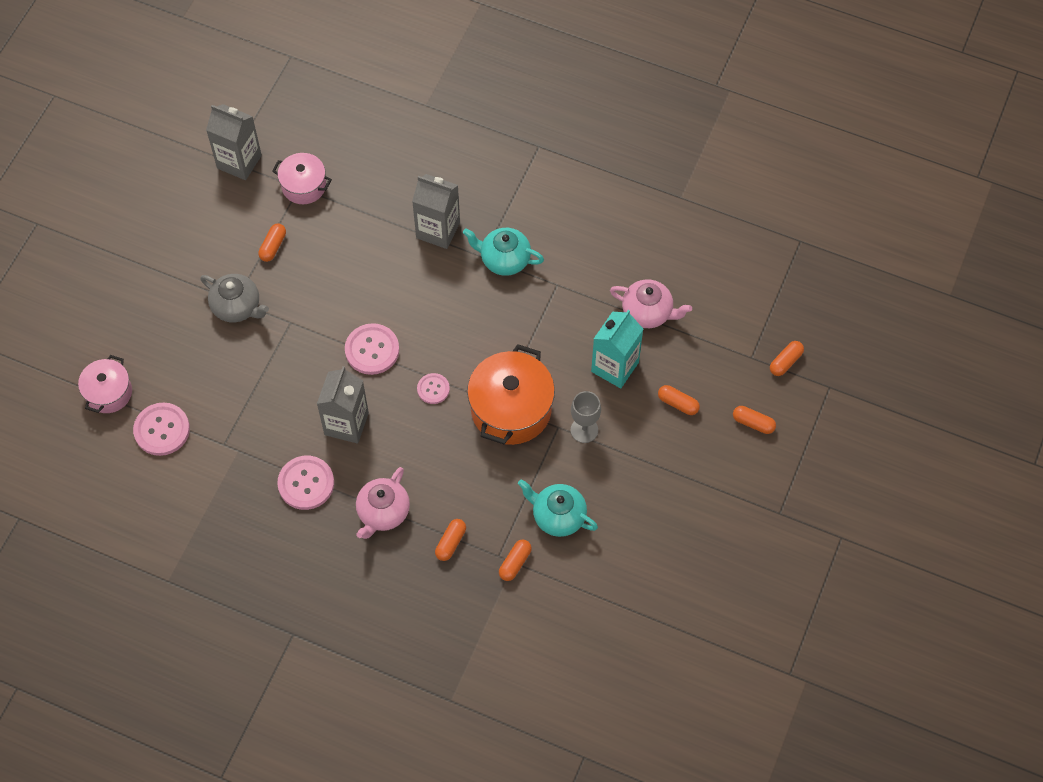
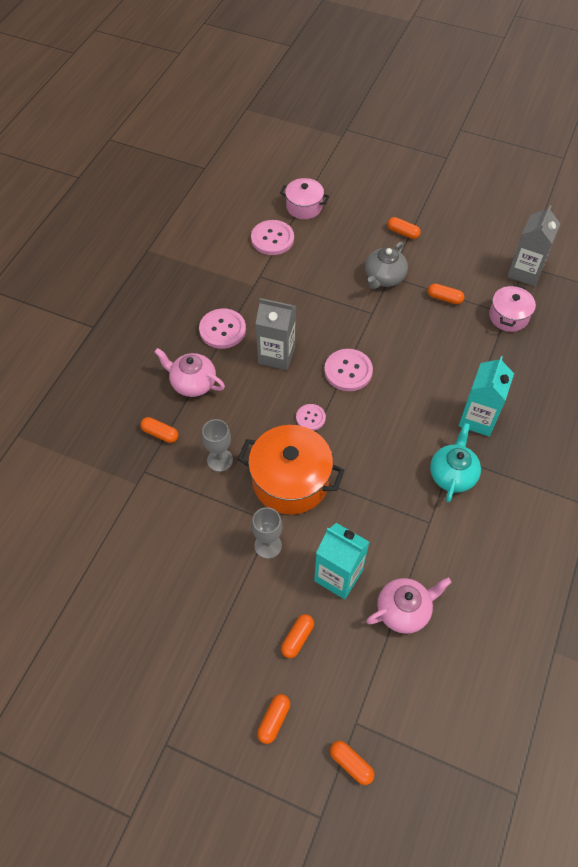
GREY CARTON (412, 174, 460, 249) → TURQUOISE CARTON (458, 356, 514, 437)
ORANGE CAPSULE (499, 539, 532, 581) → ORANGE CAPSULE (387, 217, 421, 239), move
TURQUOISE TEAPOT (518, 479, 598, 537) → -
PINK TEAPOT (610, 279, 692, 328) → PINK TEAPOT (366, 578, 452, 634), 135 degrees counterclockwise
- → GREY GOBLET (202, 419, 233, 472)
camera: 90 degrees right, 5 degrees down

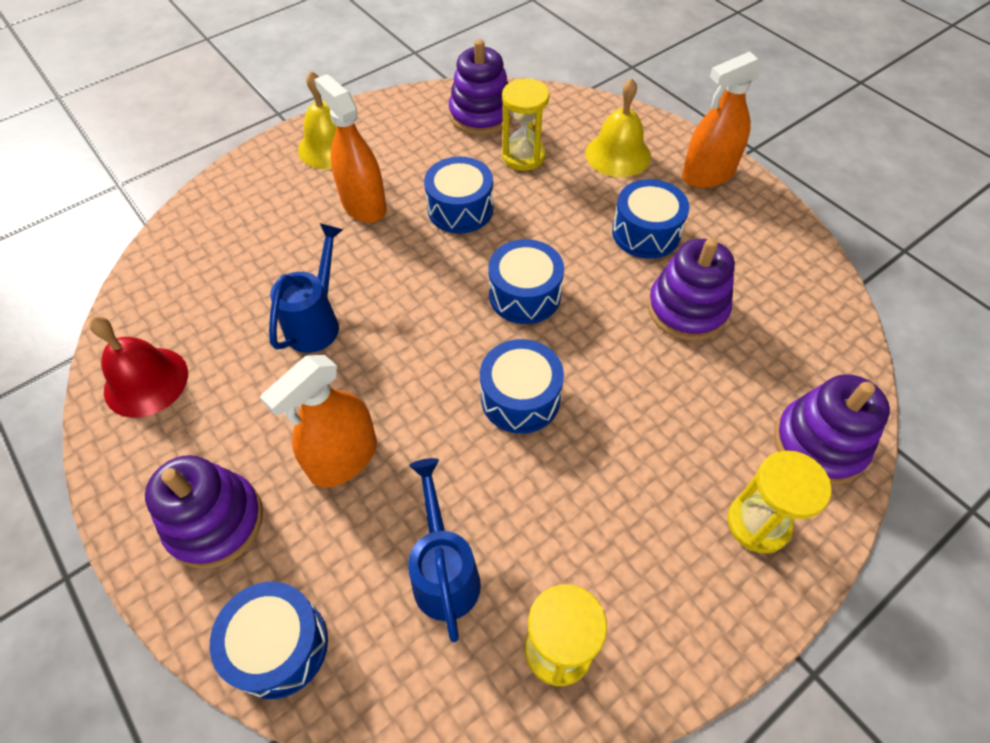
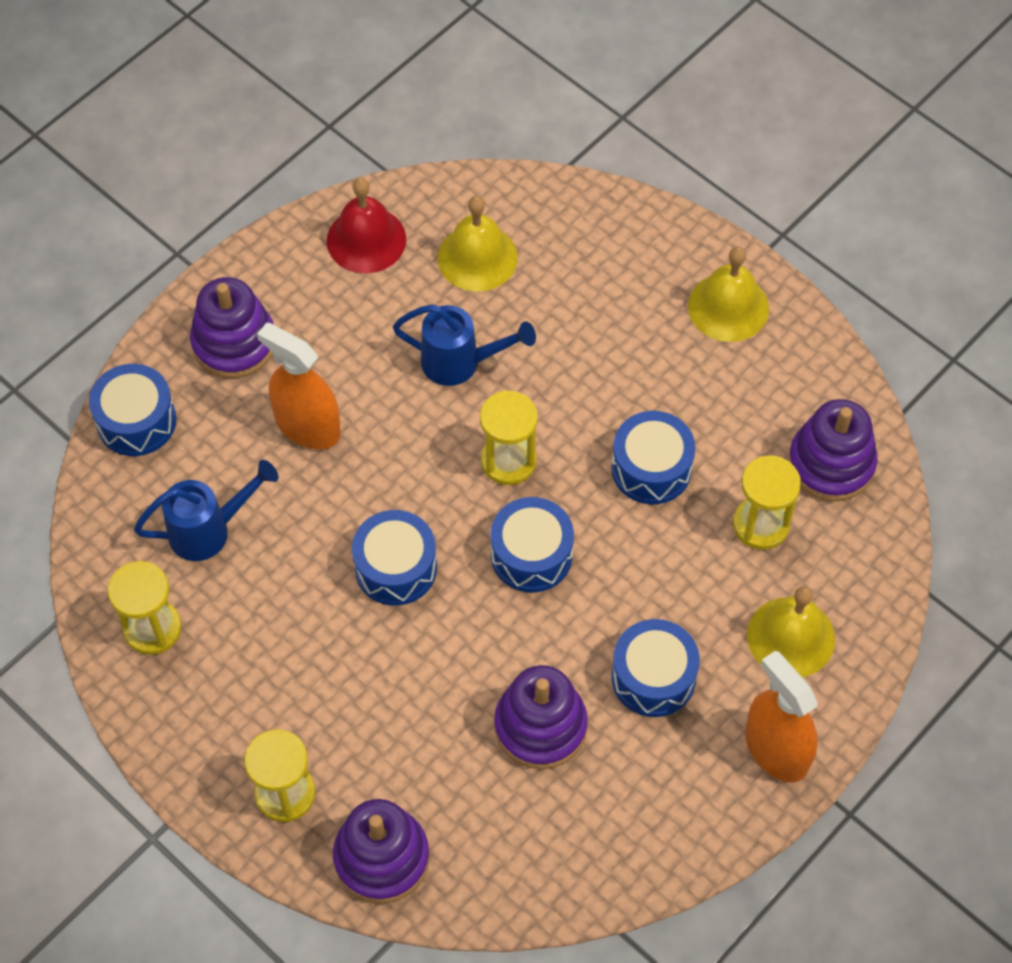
ORANGE SPRAY BOTTLE (314, 74, 387, 223) → -
- → YELLOW BELL (438, 196, 518, 292)
- → YELLOW HOURGLASS (480, 390, 538, 485)
camera: 80 degrees right, 5 degrees up

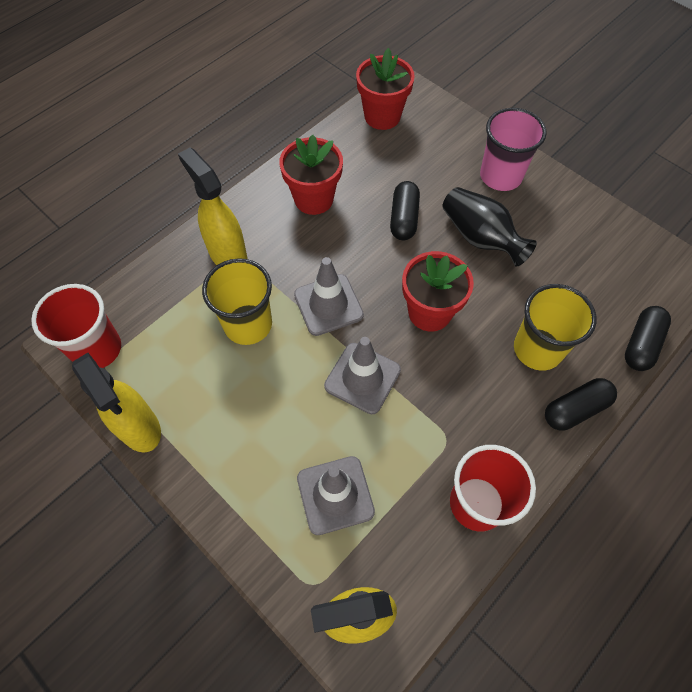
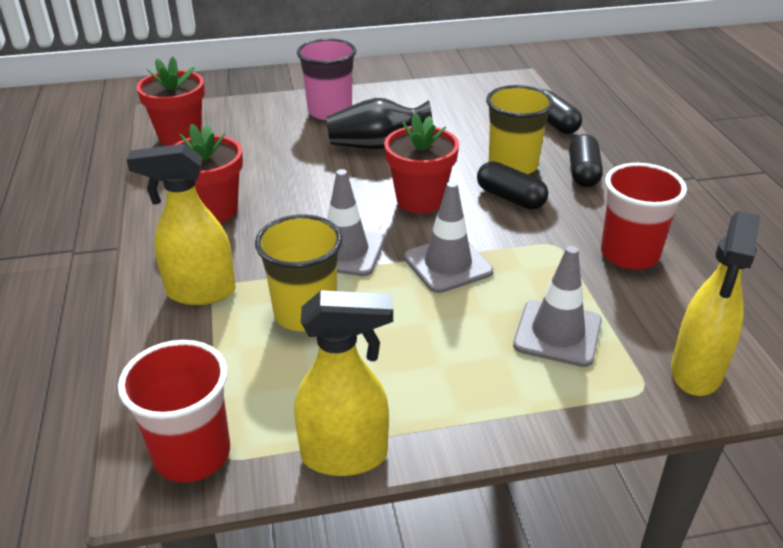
BLACK CAPSULE (390, 181, 420, 240) → BLACK CAPSULE (477, 161, 548, 210), move
camera: 55 degrees left, 25 degrees down

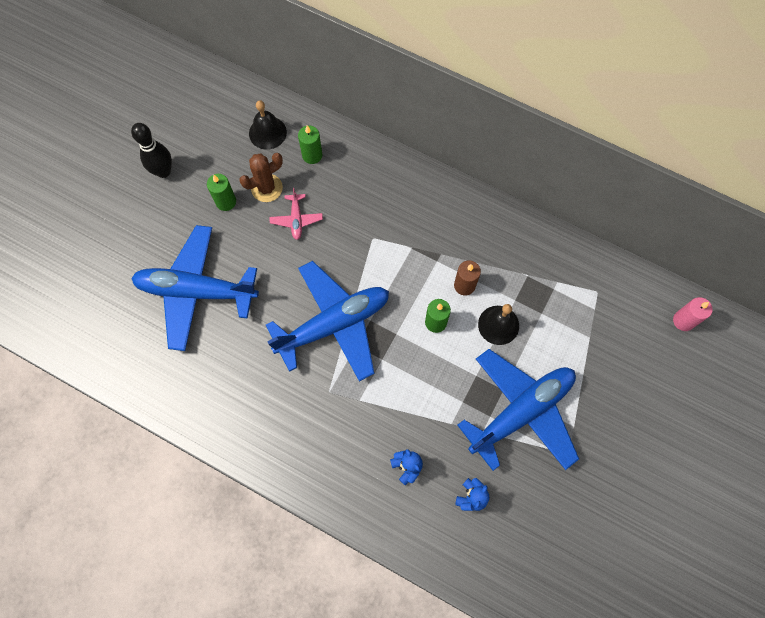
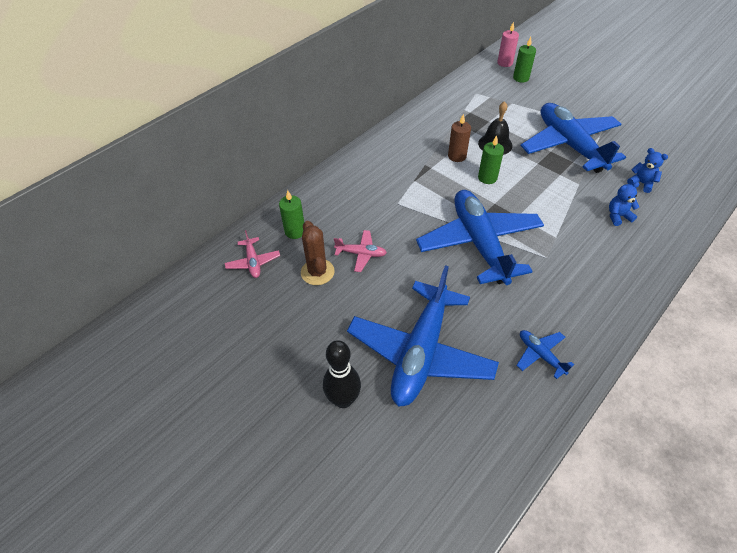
BLACK BOWLING PIN (131, 123, 172, 178) → BLACK BOWLING PIN (323, 340, 361, 408), move
GREEN CANDLE (207, 174, 236, 211) → GREEN CANDLE (513, 37, 536, 83), move
BLACK BELL (249, 100, 287, 150) → PINK PLANE (225, 230, 280, 278)
- → BLUE PLANE (516, 330, 574, 379)
camera: 75 degrees left, 20 degrees down

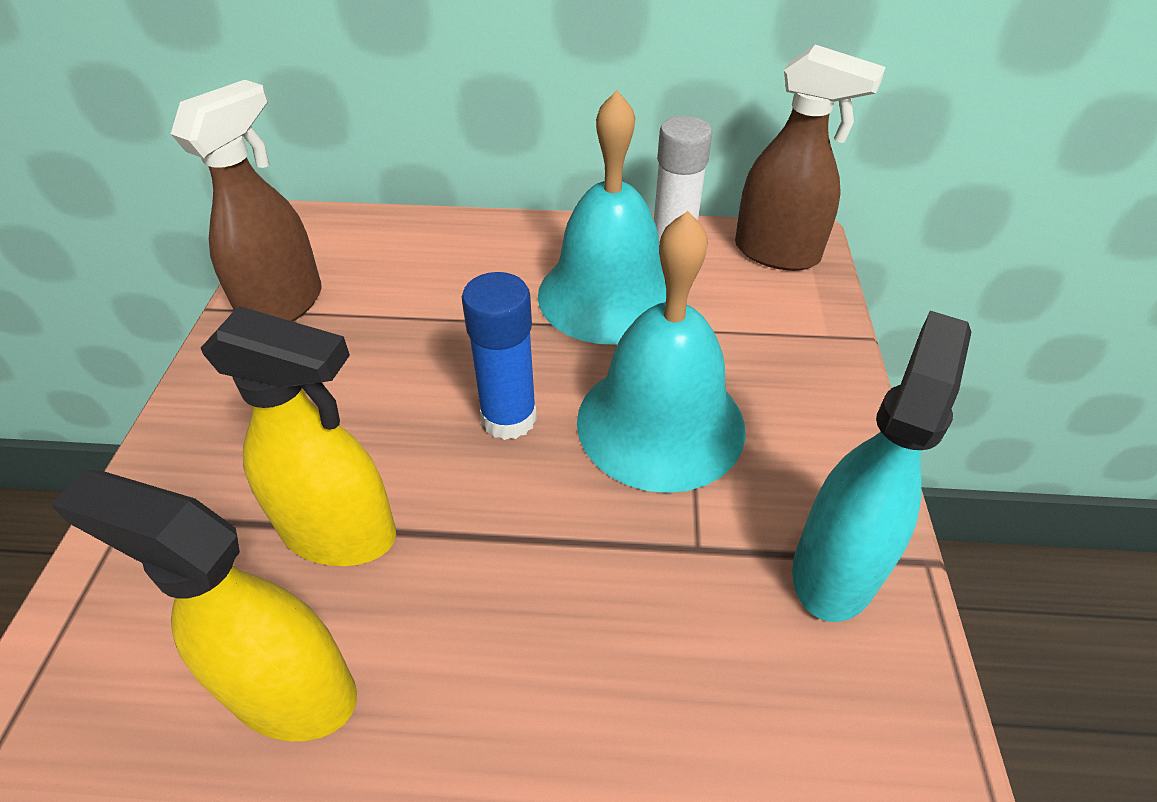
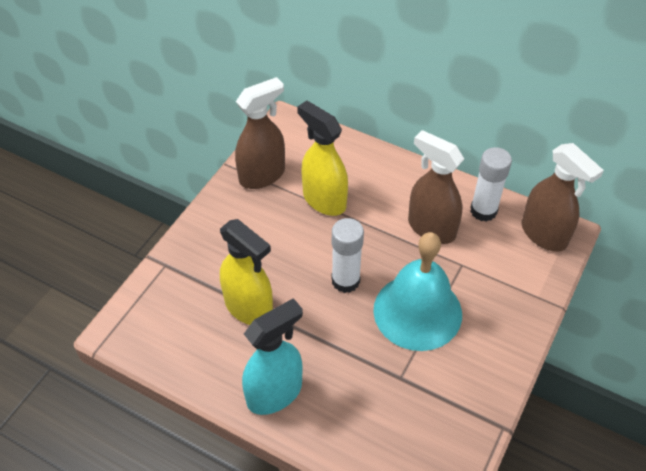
YELLOW SPRAY BOTTLE (50, 470, 357, 741) → YELLOW SPRAY BOTTLE (297, 100, 348, 216), move
BLUE GLUE STICK (462, 272, 537, 440) → WHITE GLUE STICK (332, 218, 364, 293)
TURQUOISE BELL (538, 90, 666, 345) → BROWN SPRAY BOTTLE (408, 130, 464, 244)
TURQUOISE SPRAY BOTTLE (792, 311, 971, 622) → TURQUOISE SPRAY BOTTLE (242, 298, 303, 415), move
camera: 25 degrees right, 5 degrees up

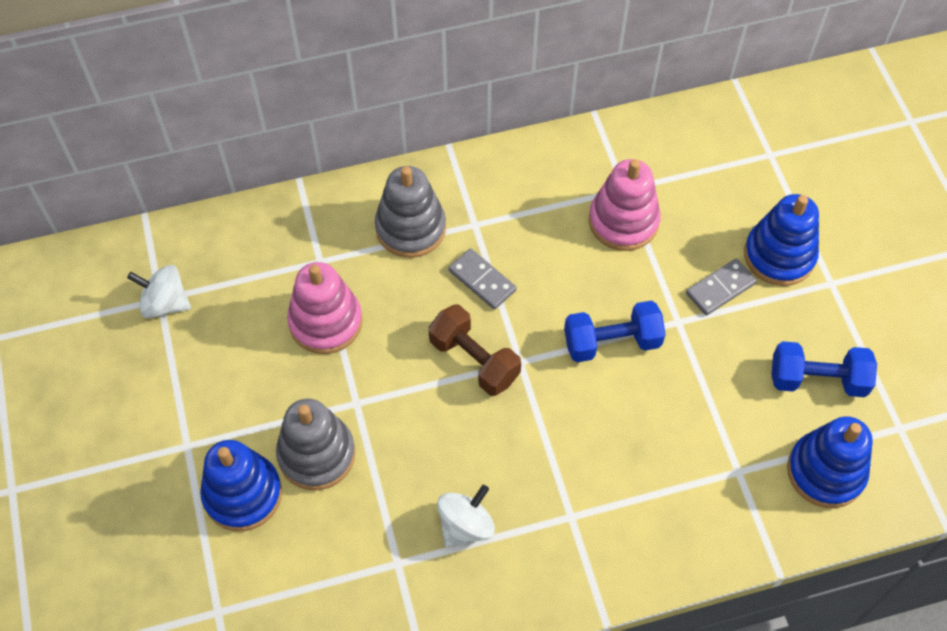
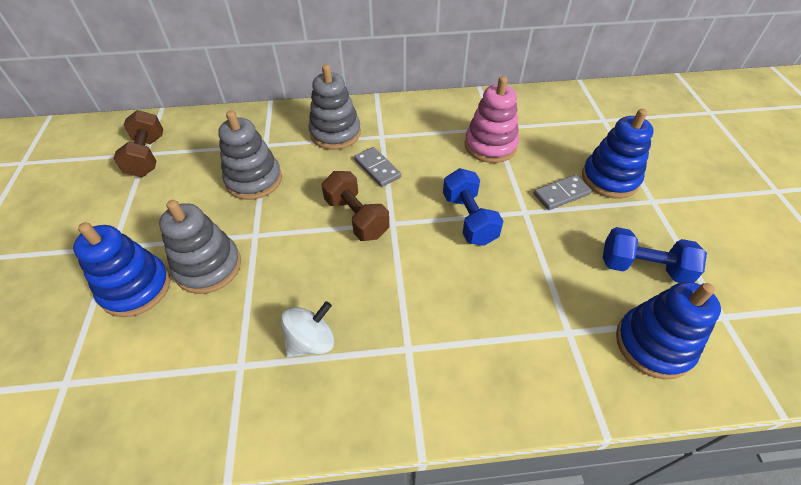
WHITE SPINNING TOP (127, 265, 191, 318) → BROWN DUMBBELL (113, 110, 163, 177)
PINK STACKING TOY (287, 262, 363, 354) → GREY STACKING TOY (218, 111, 282, 200)
BLUE DUMBBELL (564, 301, 666, 362) → BLUE DUMBBELL (443, 168, 504, 246), 75 degrees clockwise
camera: 10 degrees right, 10 degrees down

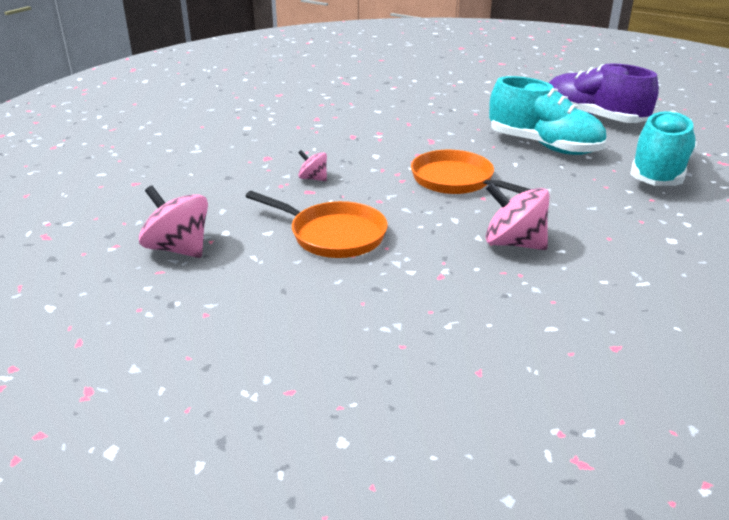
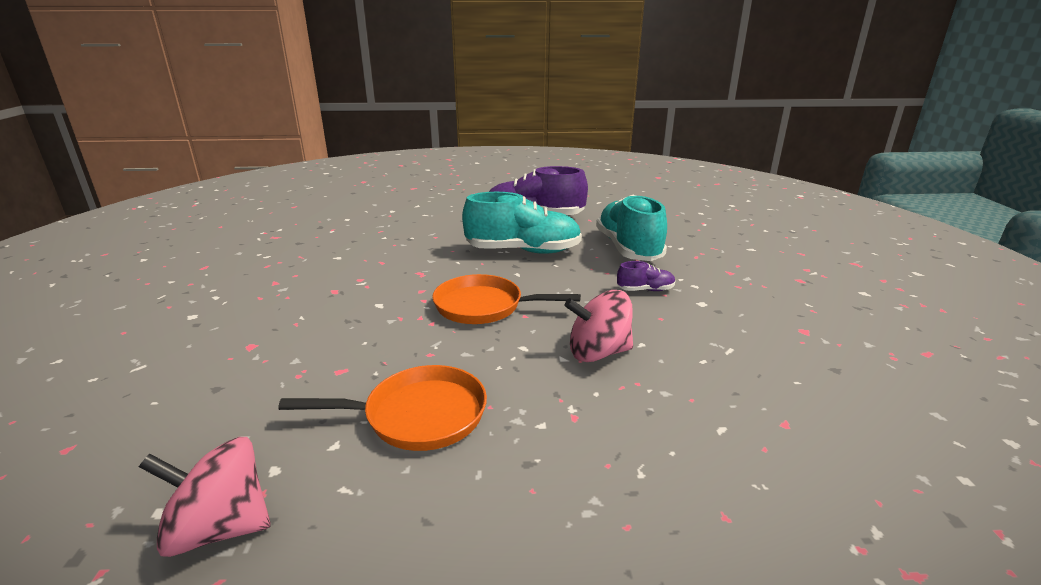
PINK SPINNING TOP (298, 150, 327, 181) → -
- → PURPLE SHOE (617, 261, 675, 291)
camera: 35 degrees left, 5 degrees down

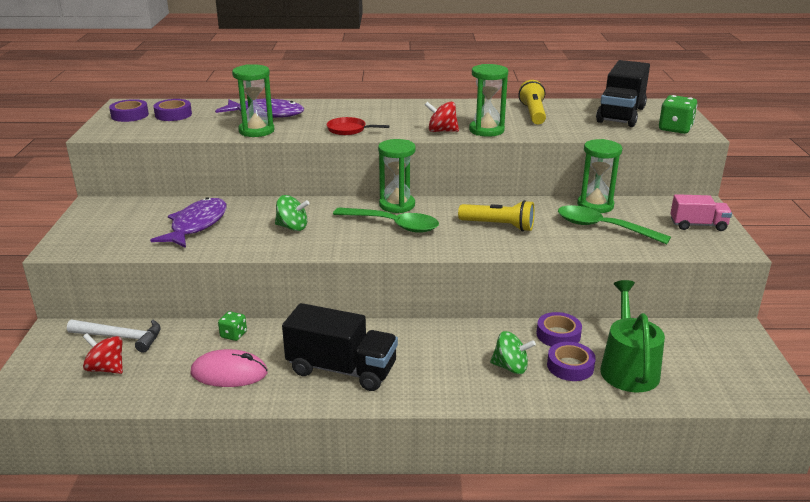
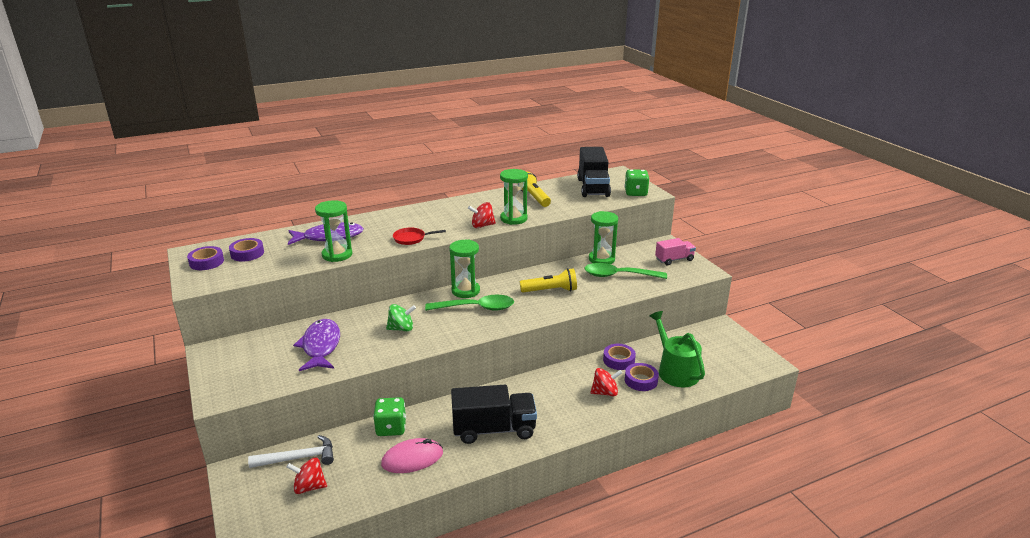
GREEN DICE (218, 311, 247, 341) → GREEN DICE (373, 397, 406, 436), x1.64
GREEN SPINNING TOP (490, 331, 536, 374) → RED SPINNING TOP (590, 368, 622, 396)
camera: 25 degrees left, 0 degrees up

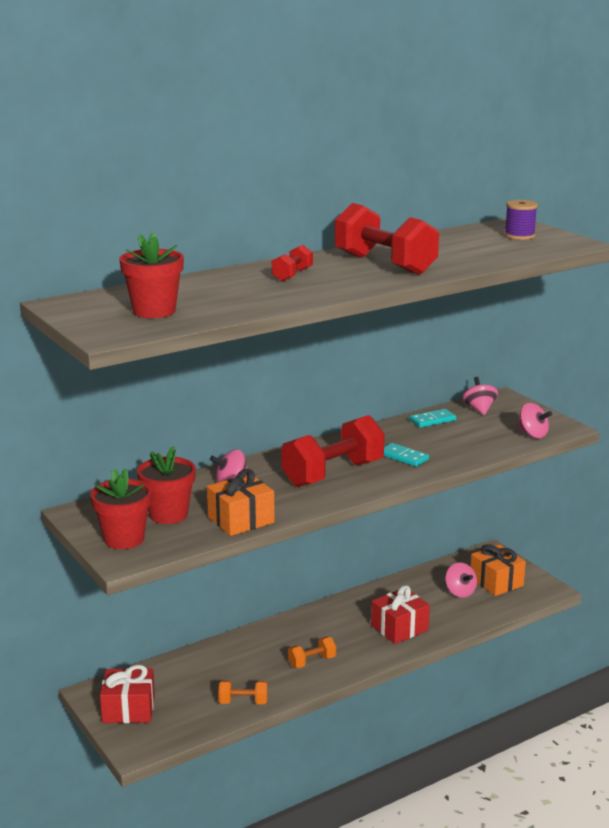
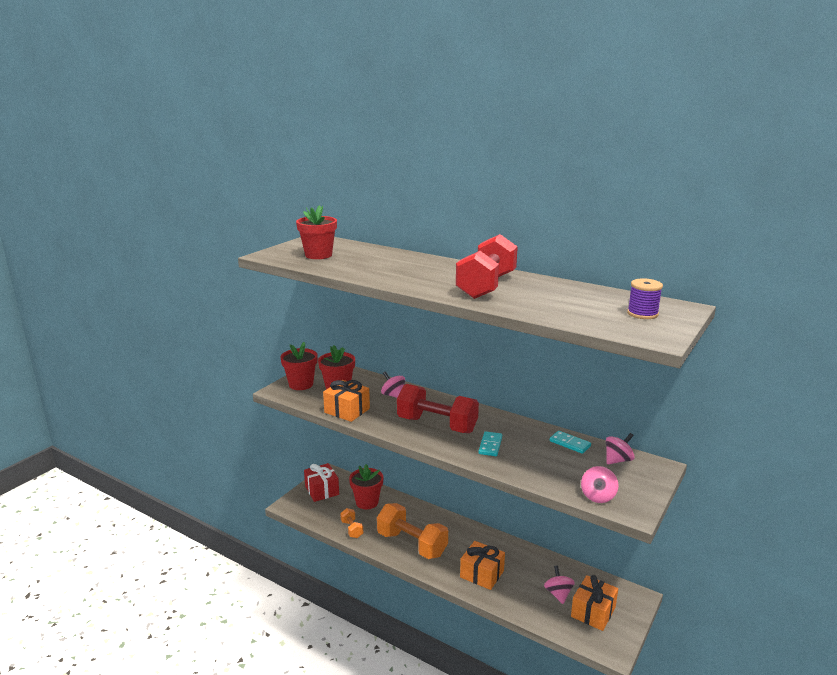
RED DUMBBELL (272, 245, 313, 281) → -
ORANGE DUMBBELL (288, 637, 336, 668) → ORANGE DUMBBELL (377, 503, 448, 559), x2.13
RED GIFT (371, 585, 430, 644) → ORANGE GIFT (460, 541, 505, 590)
PINK SPINNING TOP (445, 562, 477, 598) → PINK SPINNING TOP (544, 565, 575, 604), 135 degrees clockwise
- → RED FLOWER POT (349, 464, 384, 510)
camera: 65 degrees right, 0 degrees up

